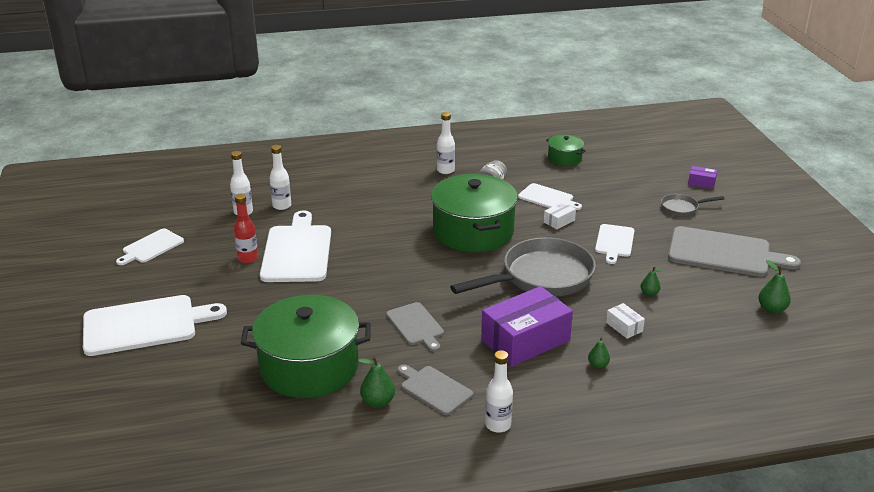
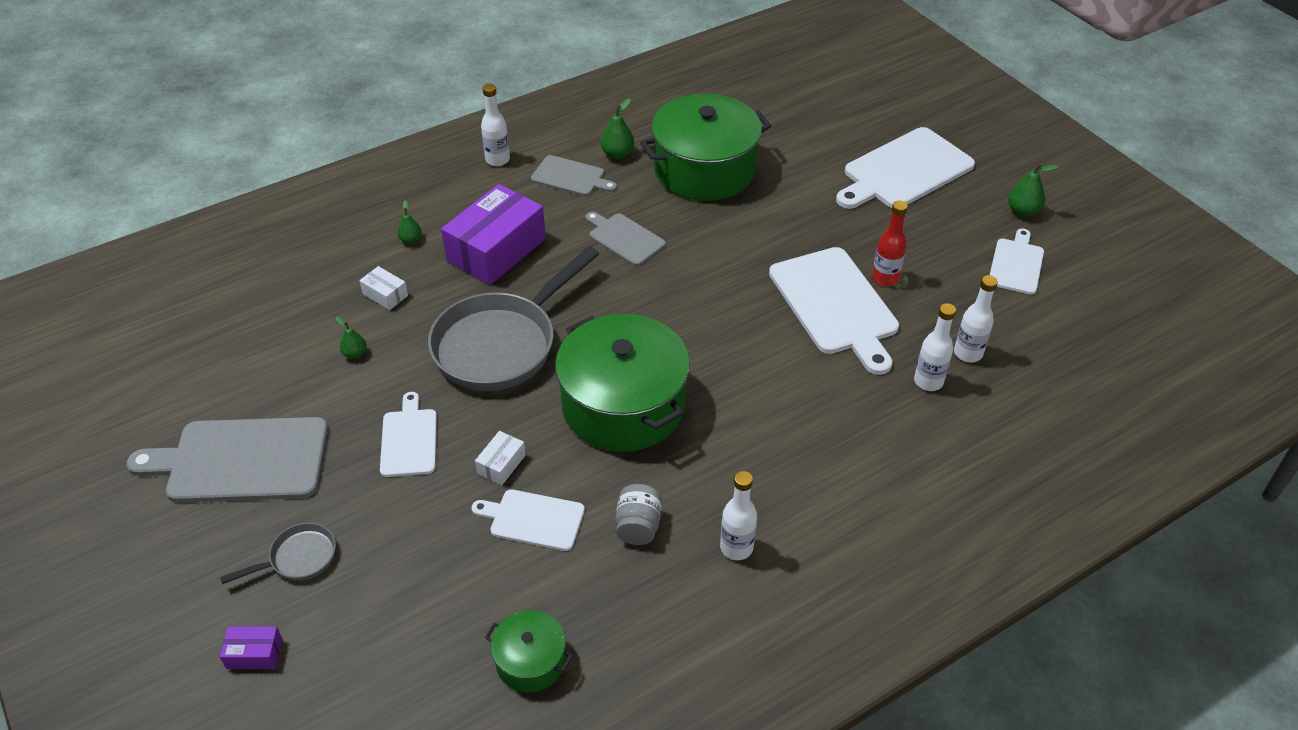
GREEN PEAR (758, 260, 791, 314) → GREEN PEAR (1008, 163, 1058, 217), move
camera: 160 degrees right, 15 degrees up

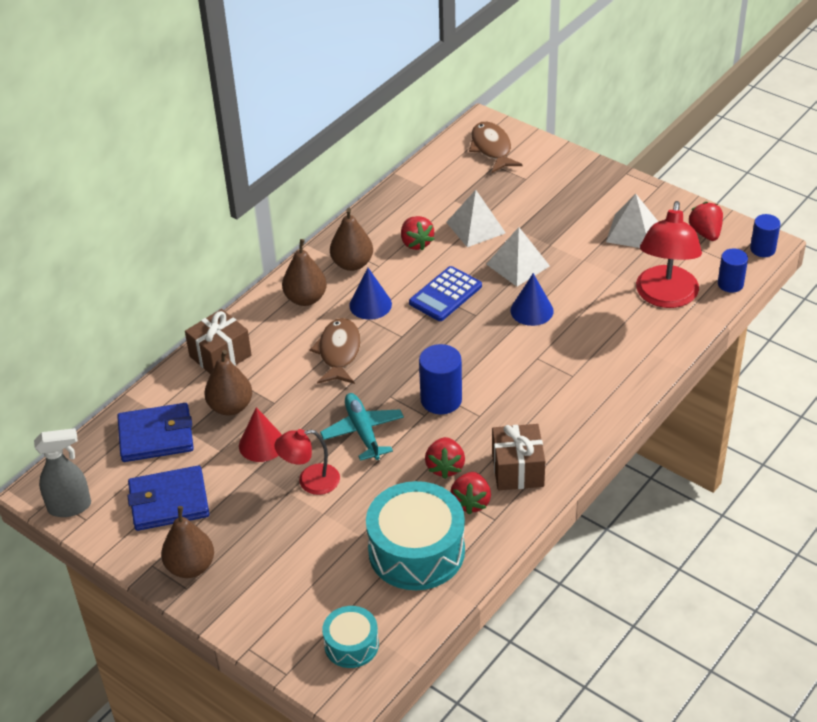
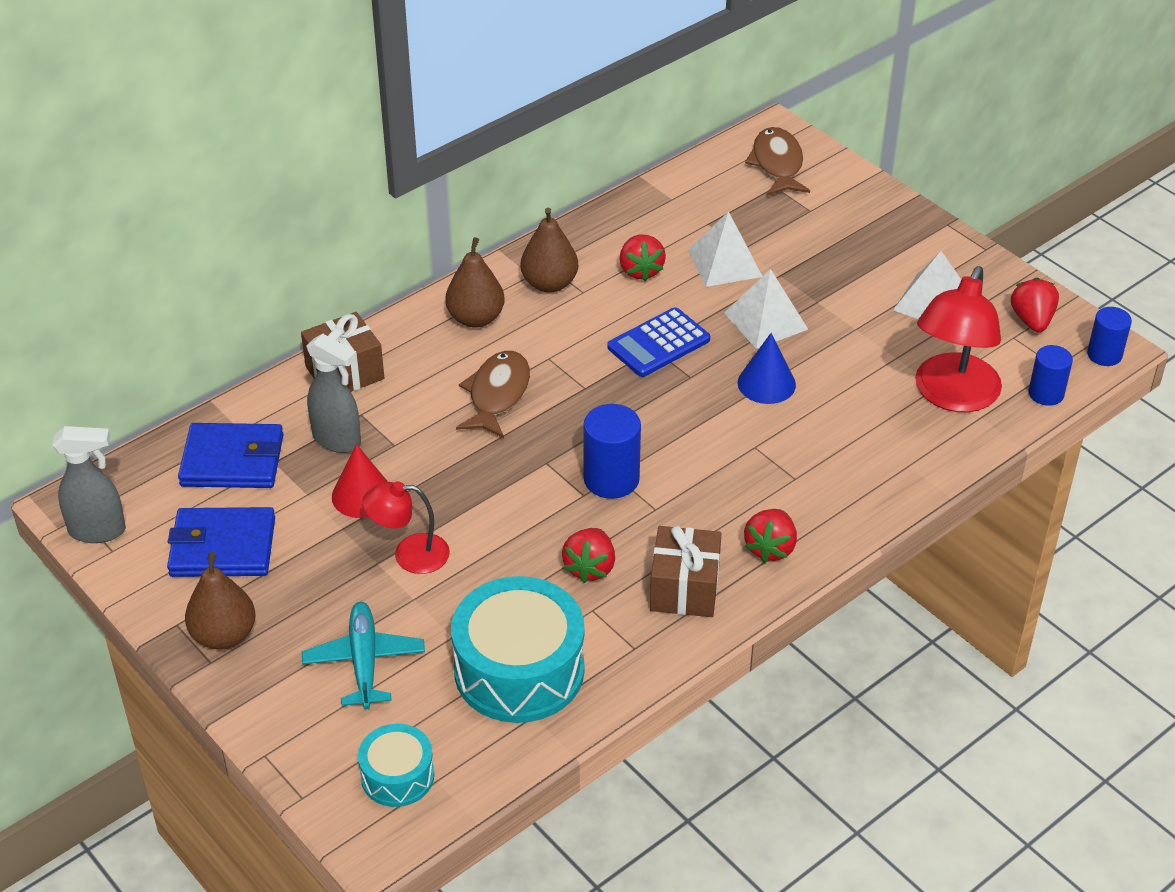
BROWN PEAR (204, 350, 252, 416) → GREY SPRAY BOTTLE (306, 333, 361, 453)
TURQUOISE PLANE (320, 393, 404, 461) → TURQUOISE PLANE (302, 602, 425, 709), move
BLUE CONE (349, 268, 392, 320) → -
RED STRAWBERRY (450, 472, 491, 515) → RED STRAWBERRY (744, 509, 797, 563), move
camera: 10 degrees right, 0 degrees up

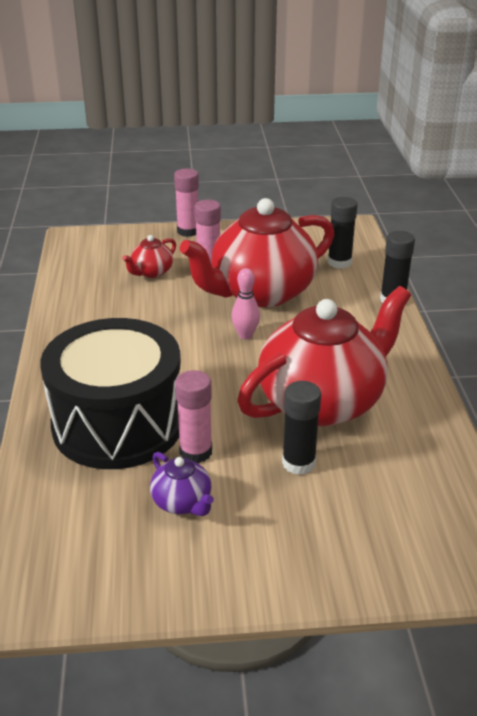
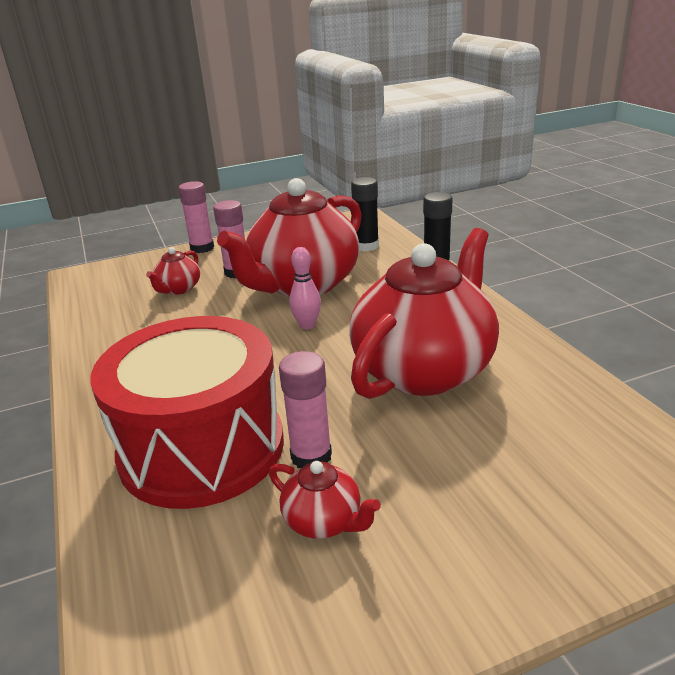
BLACK DRUM (40, 318, 181, 469) → RED DRUM (90, 316, 284, 509)
PURPLE TEAPOT (150, 452, 214, 516) → RED TEAPOT (269, 461, 381, 539)
BLACK GLUE STICK (282, 381, 321, 475) → -
camera: 15 degrees left, 5 degrees down

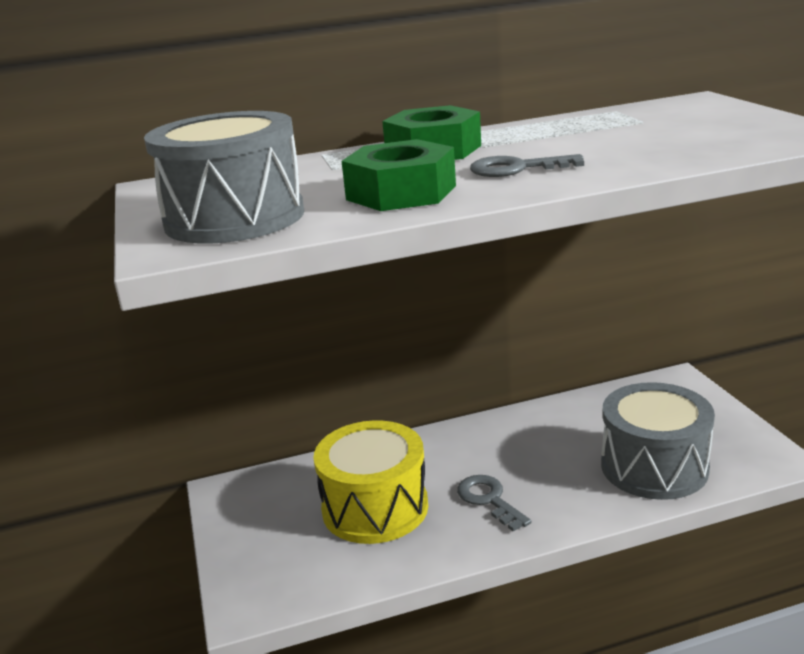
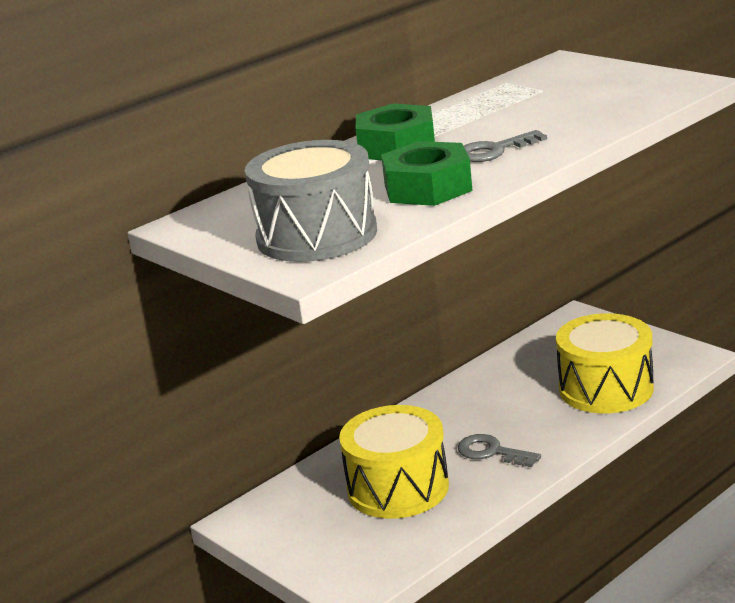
GREY DRUM (601, 382, 715, 500) → YELLOW DRUM (556, 313, 654, 413)
camera: 25 degrees left, 0 degrees up

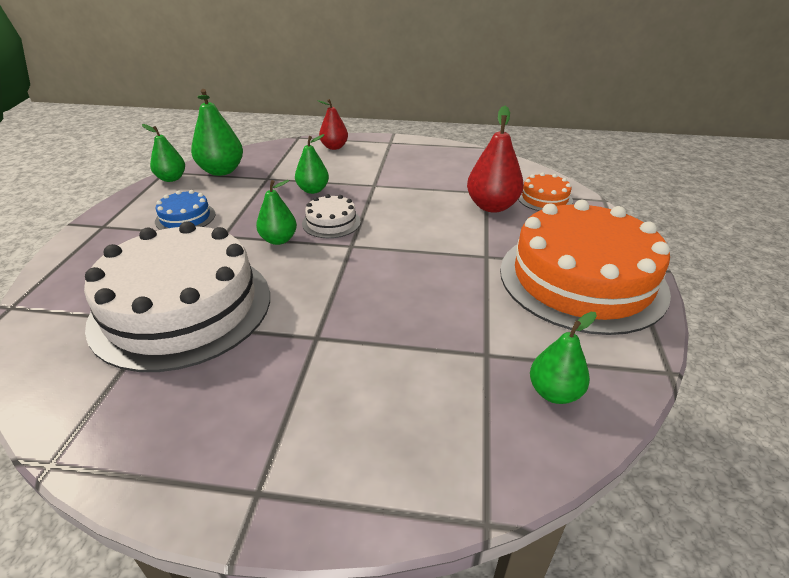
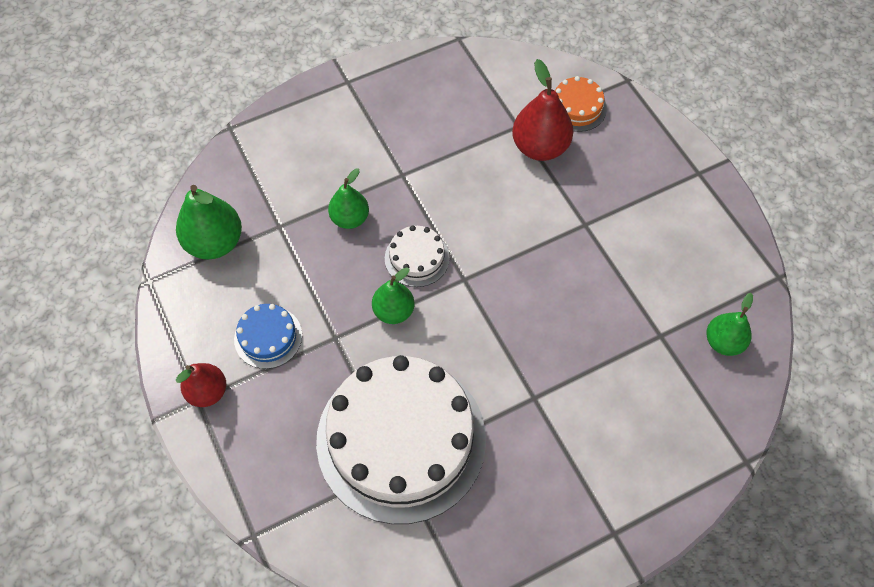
GREEN PEAR (142, 124, 185, 182) → -
RED PEAR (317, 99, 348, 150) → RED PEAR (176, 363, 226, 407), move
ORANGE CAKE (500, 200, 671, 335) → -
camera: 35 degrees left, 25 degrees up

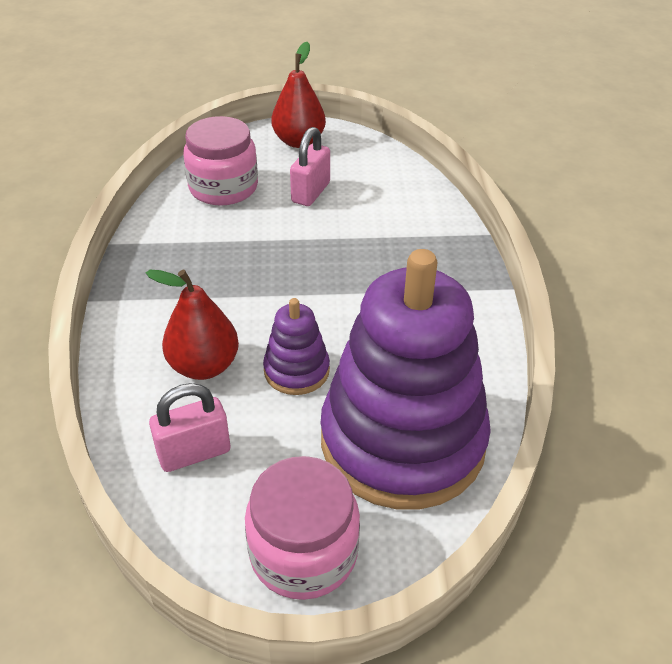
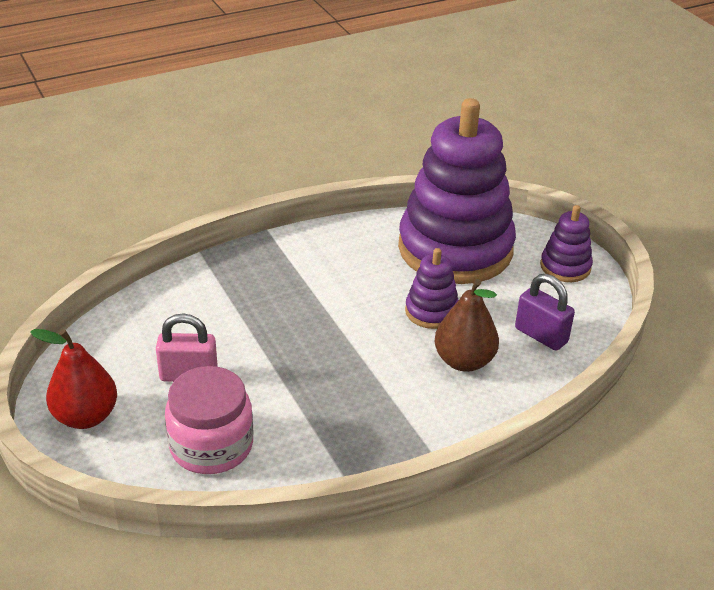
RED PEAR (146, 270, 239, 380) → BROWN PEAR (435, 279, 499, 372)
PINK PADLOCK (149, 383, 230, 472) → PURPLE PADLOCK (515, 274, 575, 351)
PINK JAR (245, 456, 360, 600) → PURPLE STACKING TOY (540, 205, 593, 282)
camera: 115 degrees left, 5 degrees down

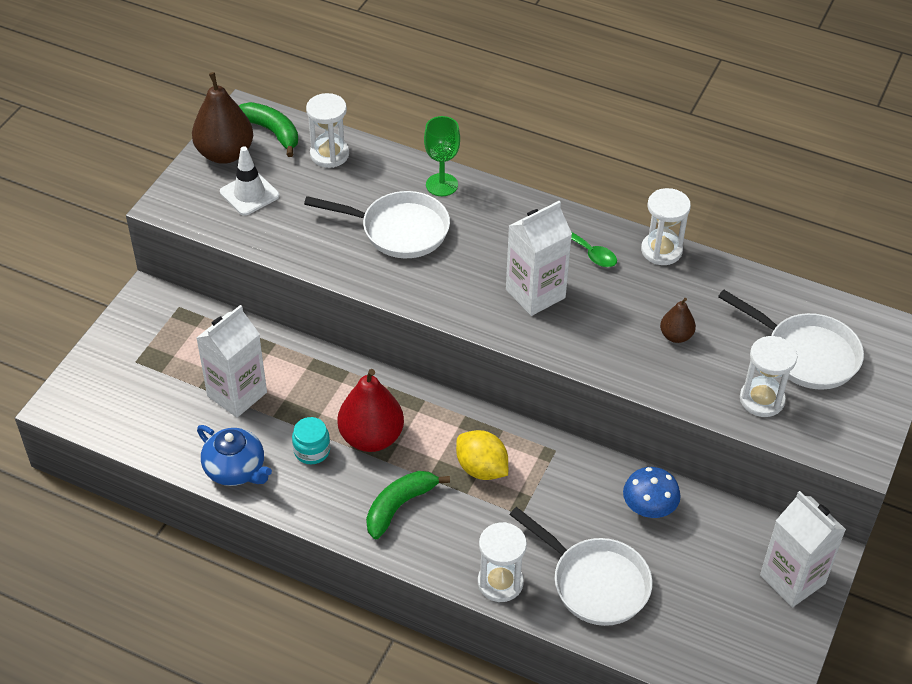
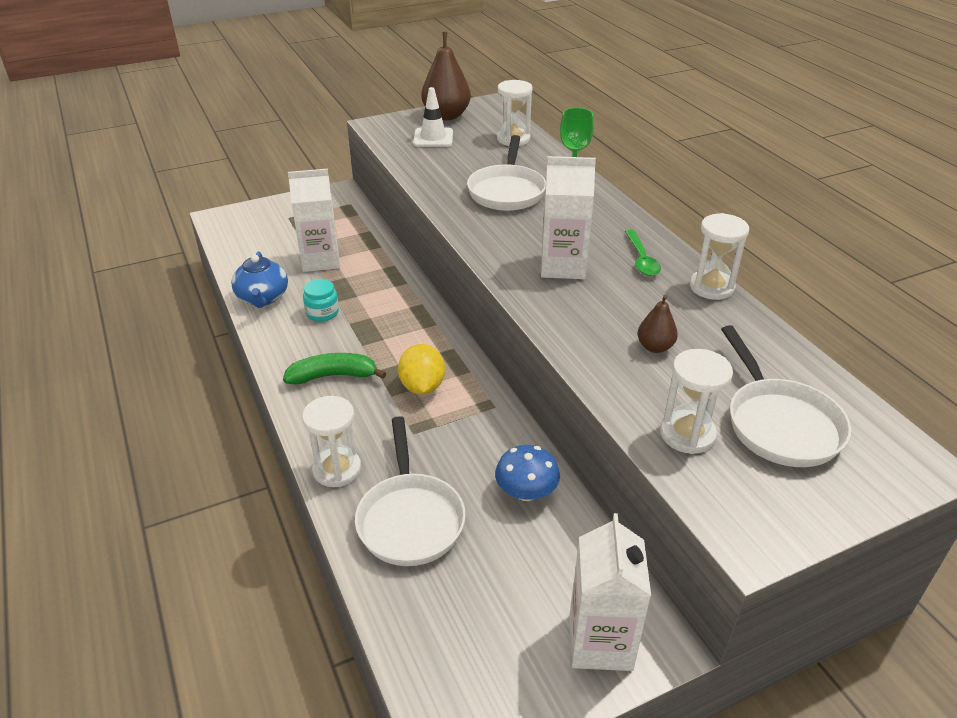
GREEN BANANA (239, 102, 298, 157) → -
WHITE PAN (304, 191, 450, 258) → WHITE PAN (467, 135, 546, 211), 45 degrees clockwise
RED PEAR (337, 369, 404, 452) → -
camera: 40 degrees right, 10 degrees down

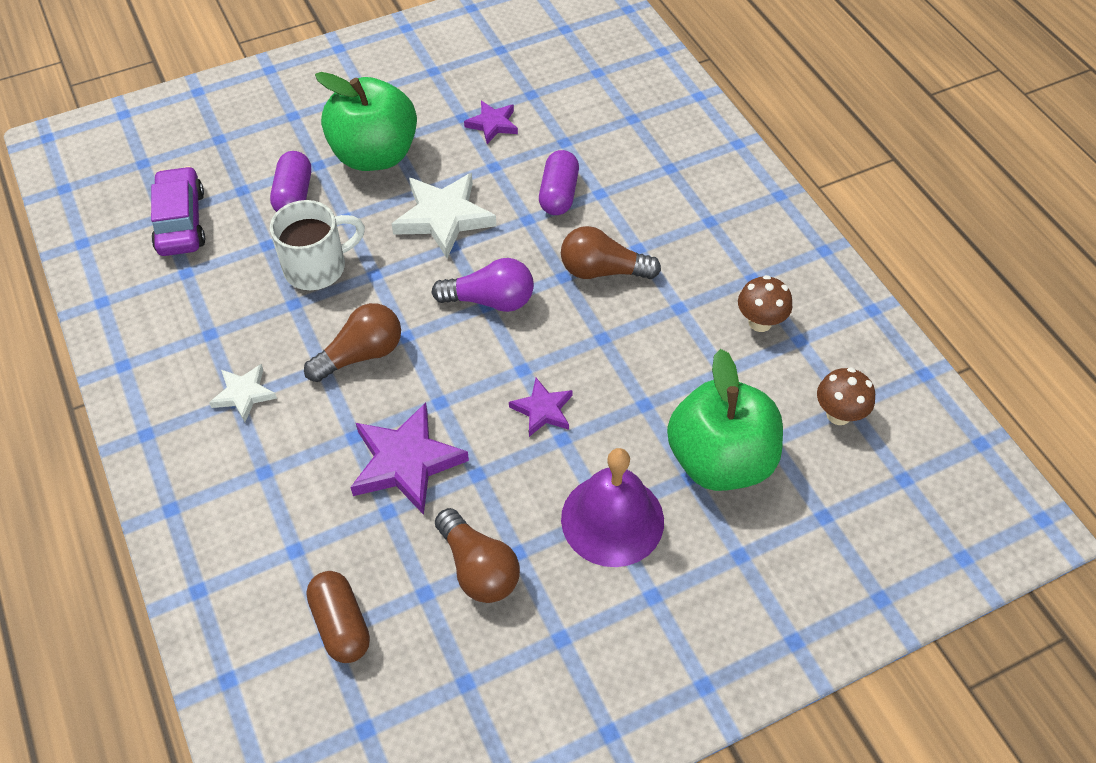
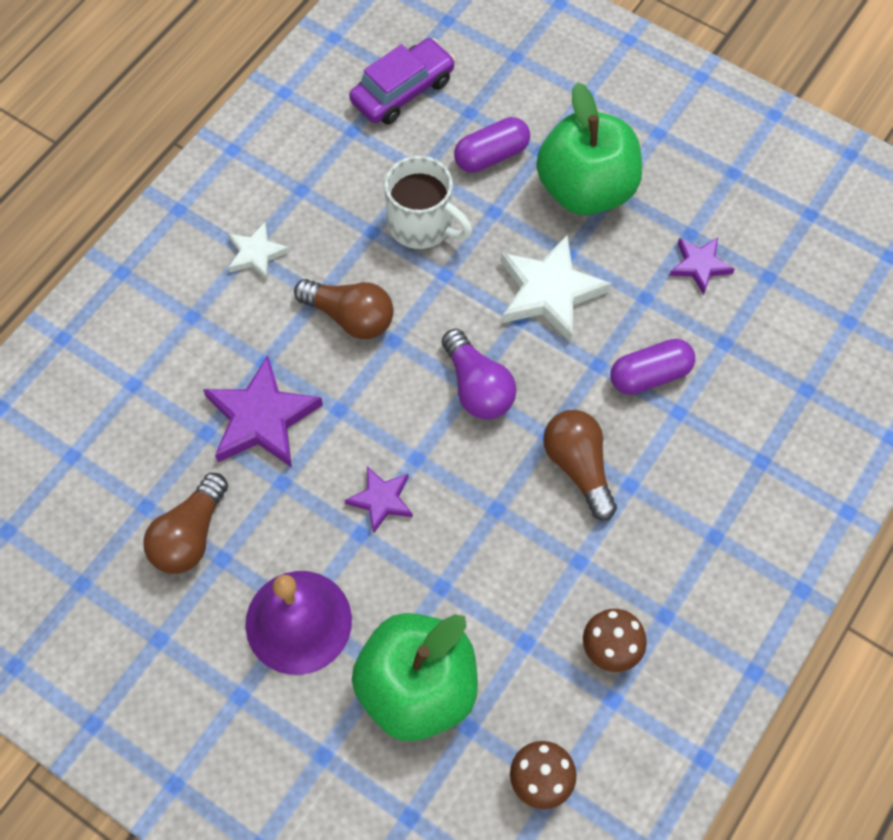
BROWN CAPSULE (306, 571, 370, 663) → -
camera: 60 degrees right, 10 degrees up

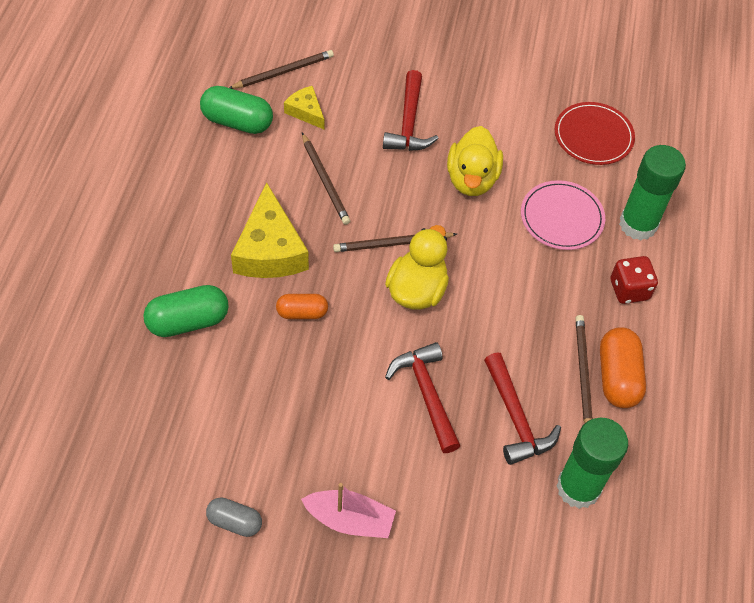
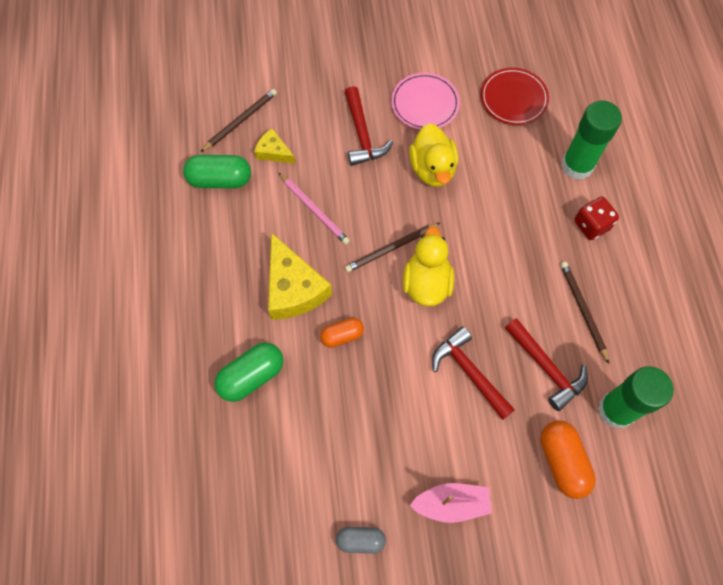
BROWN PENCIL (302, 133, 350, 225) → PINK PENCIL (279, 173, 350, 245)
PINK PLATE (521, 180, 605, 250) → PINK PLATE (391, 73, 460, 130), move
ORANGE CAPSULE (600, 327, 646, 408) → ORANGE CAPSULE (540, 420, 596, 499), move
camera: 15 degrees left, 10 degrees up

